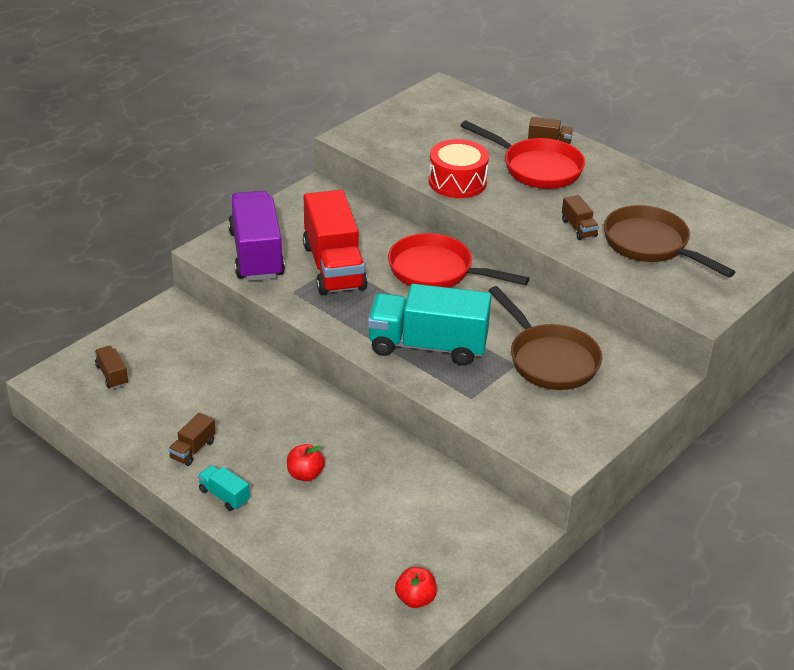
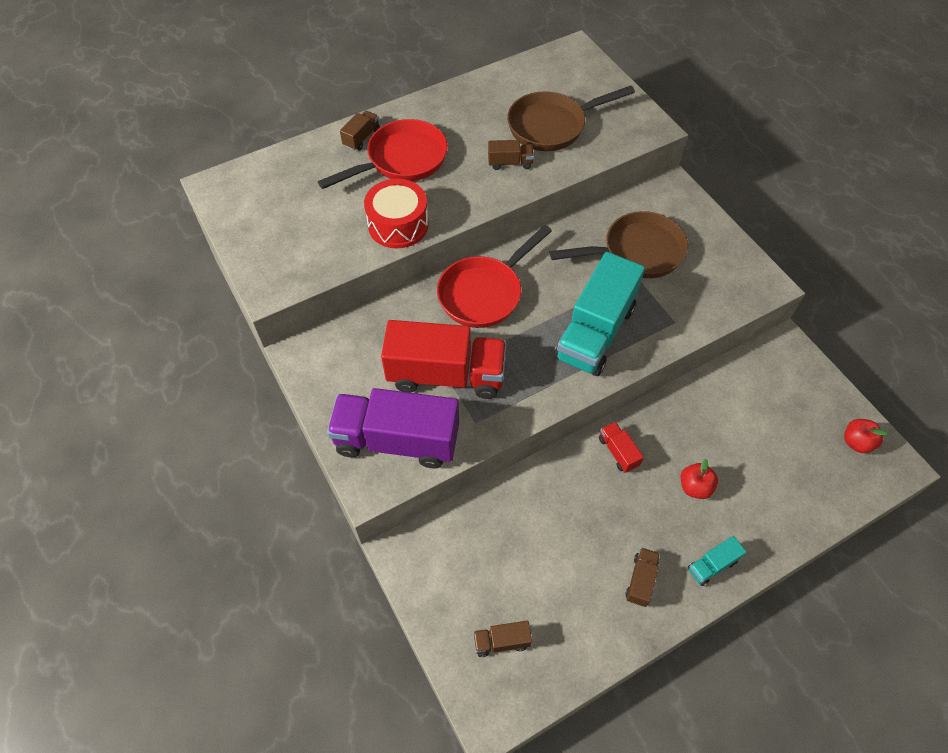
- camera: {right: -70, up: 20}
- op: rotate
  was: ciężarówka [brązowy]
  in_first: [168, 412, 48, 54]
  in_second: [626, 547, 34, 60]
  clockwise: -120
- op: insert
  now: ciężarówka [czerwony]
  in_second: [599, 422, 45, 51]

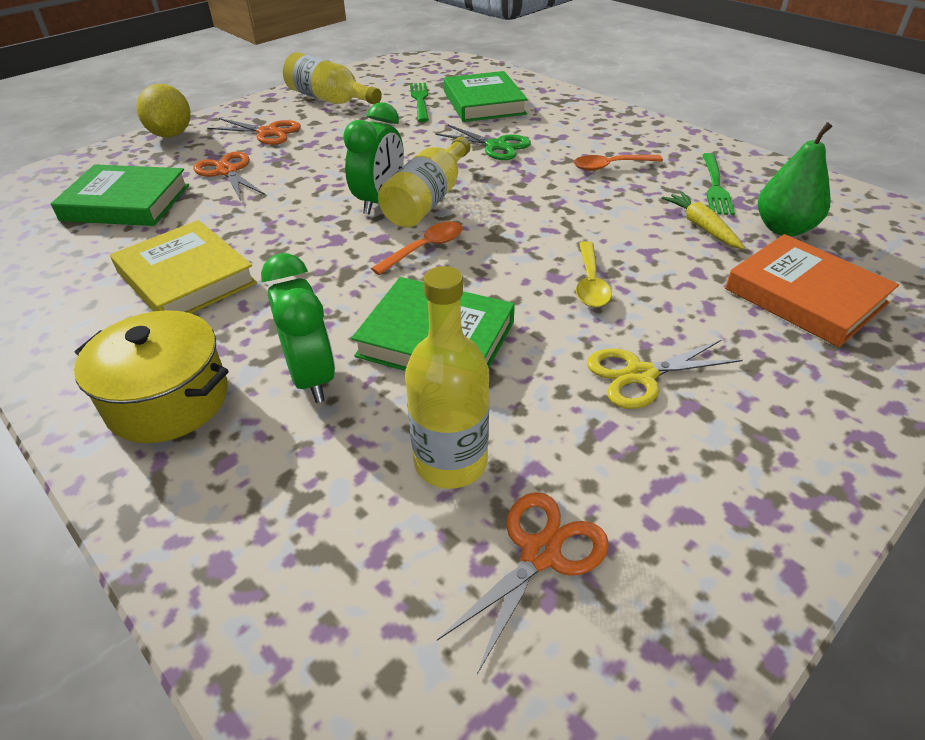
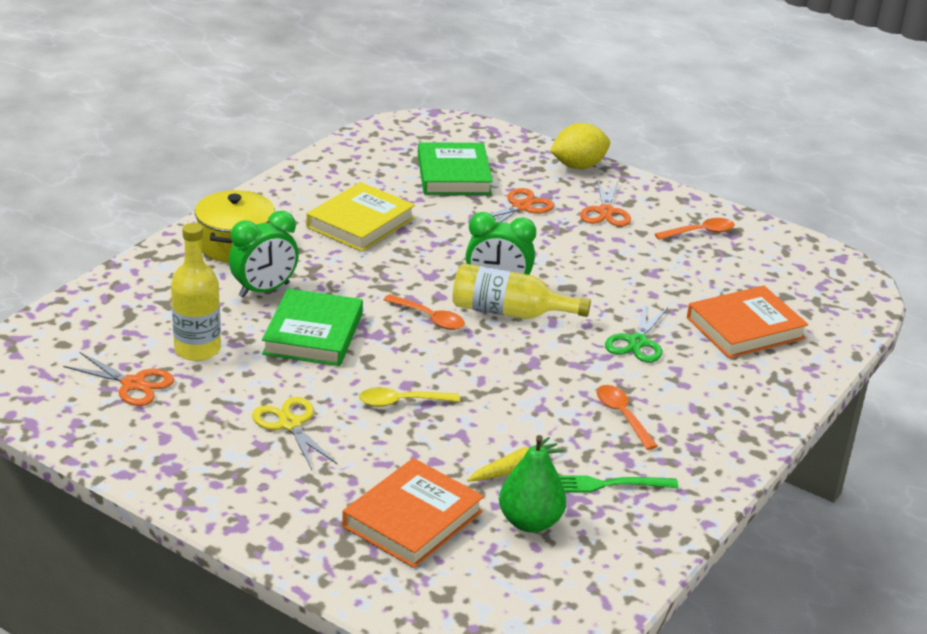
- camera: {right: 75, up: -10}
- op: replace
  was: butelka [żółty]
  now: łyżka [pomarańczowy]
  in_first: [283, 52, 99, 52]
  in_second: [655, 218, 80, 22]
- op: delete
  was: widelec [zielony]
  in_first: [410, 83, 19, 39]
- op: recolor
  was: książka [zielony]
  now: książka [pomarańczowy]
  in_first: [444, 71, 84, 51]
  in_second: [687, 286, 122, 72]

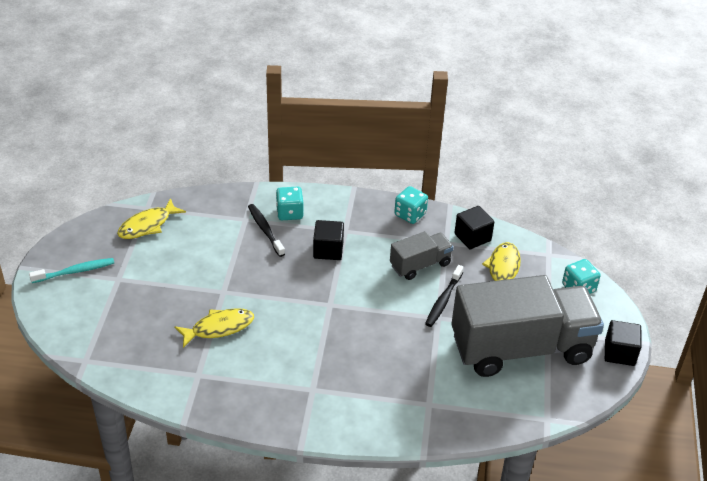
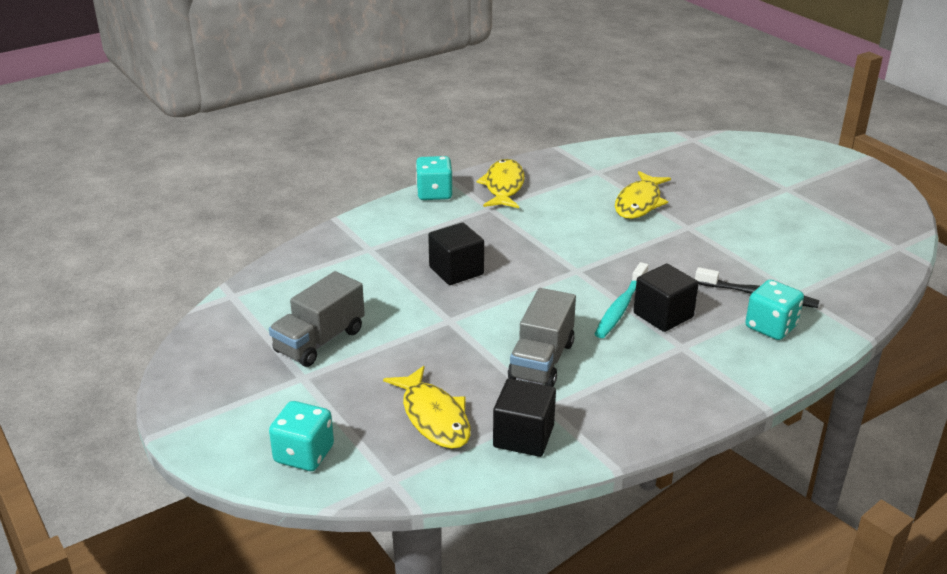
- camera: {right: 140, up: -10}
- op: move
  was: szczoteczka do zębów [turkusowy]
  in_first: [29, 258, 85, 25]
  in_second: [595, 262, 53, 76]
- op: move
  was: ryba [żółty]
  in_first: [117, 198, 69, 41]
  in_second: [476, 159, 49, 49]
- op: move
  was: kostka do gry [turkusowy]
  in_first: [394, 186, 34, 38]
  in_second: [416, 156, 37, 44]
- op: delete
  was: szczoteczka do zębów [czarny]
  in_first: [425, 265, 39, 62]
- op: resize
  was: ciężarówka [szary]
  in_first: [451, 275, 153, 102]
  in_second: [269, 271, 96, 96]
  ratio: 0.47
- op: move
  was: sześcian [czarny]
  in_first: [605, 320, 37, 46]
  in_second: [428, 223, 56, 62]

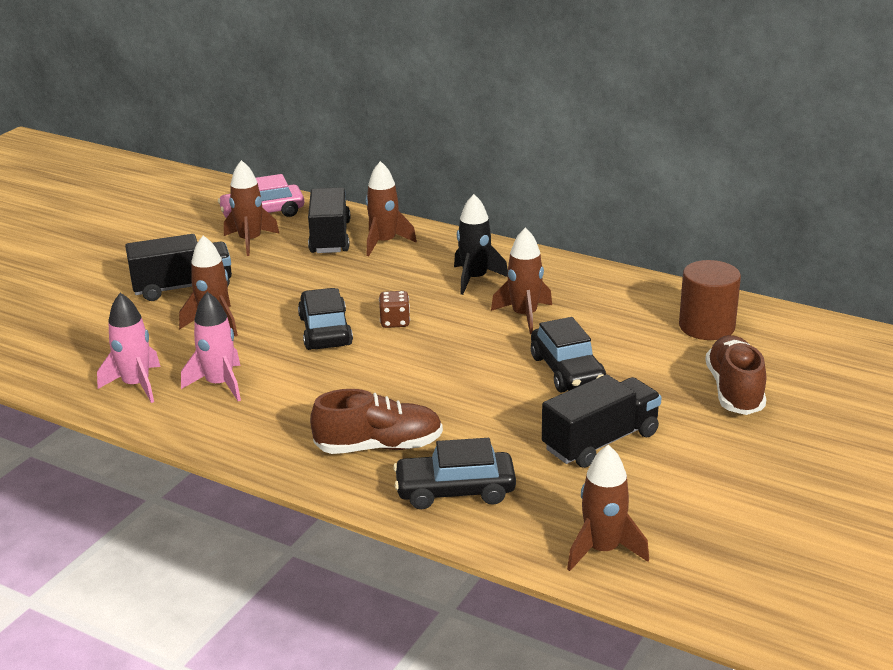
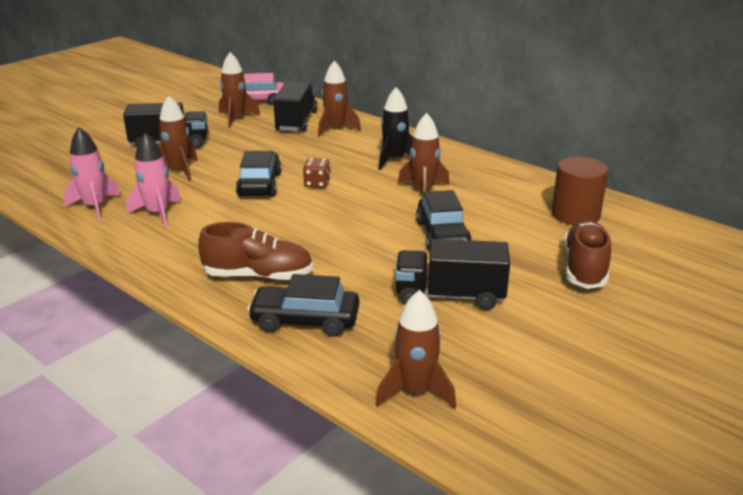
- camera: {right: 10, up: 0}
- op: rotate
  was: ciężarówka [czarny]
  in_first: [542, 374, 120, 94]
  in_second: [395, 239, 115, 71]
  clockwise: -150

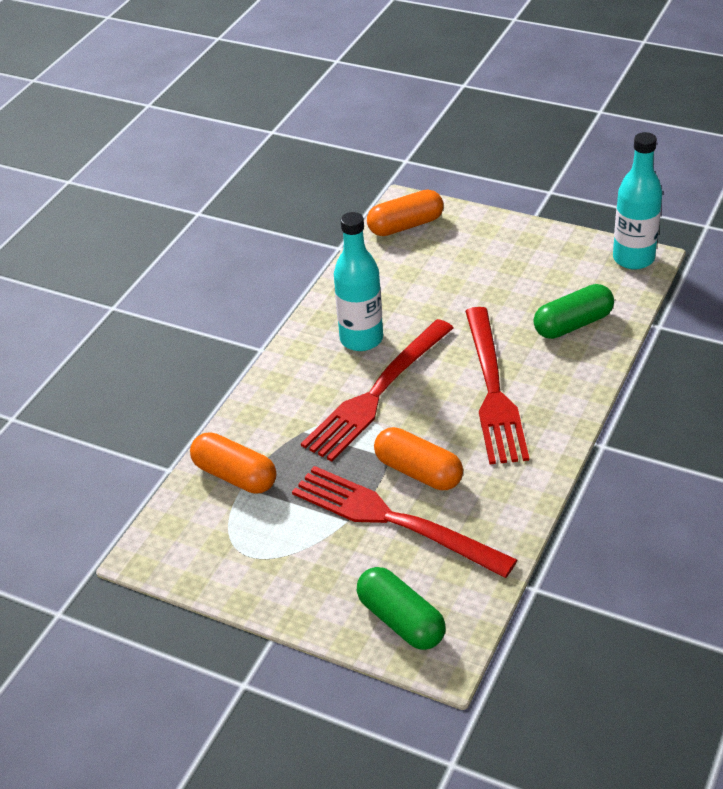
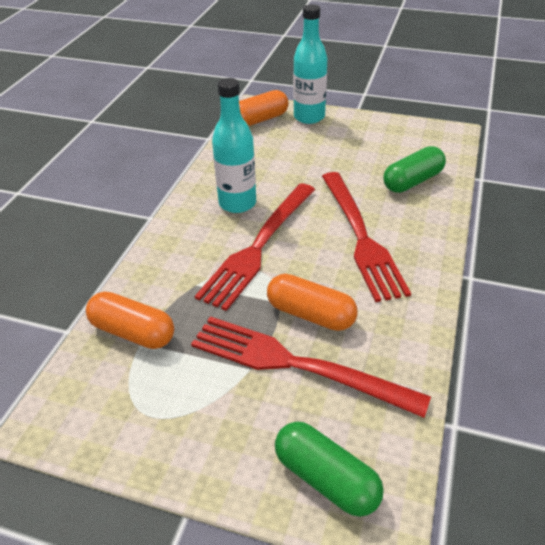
- camera: {right: -10, up: 0}
- op: move
  was: butelka [turkusowy]
  in_first: [613, 132, 49, 138]
  in_second: [293, 4, 34, 120]

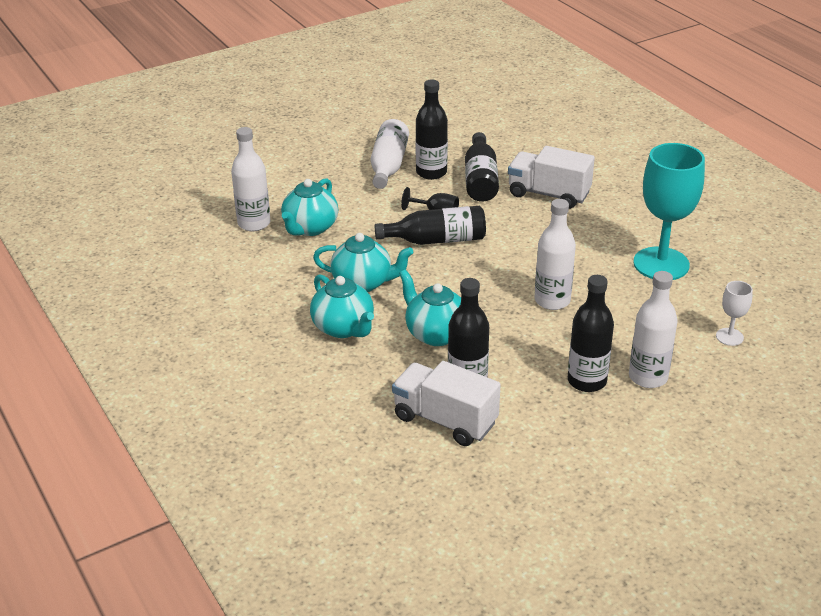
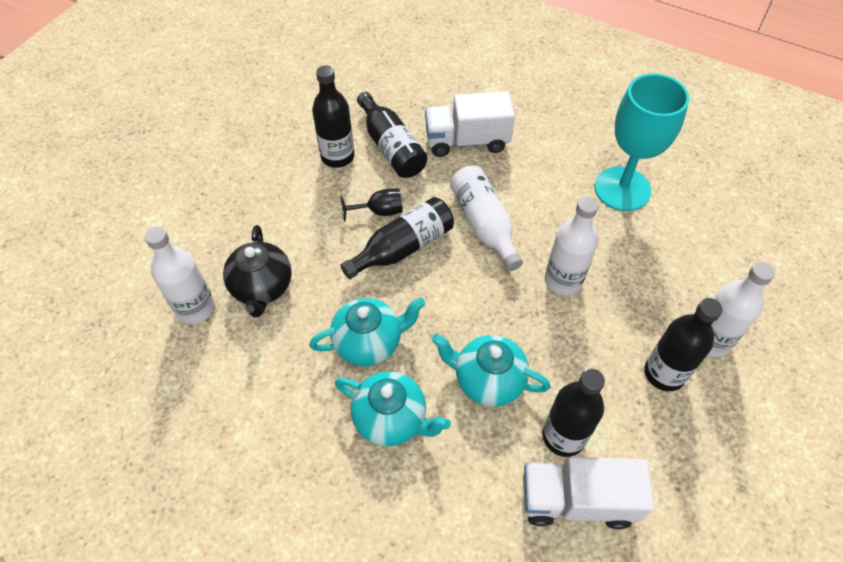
- camera: {right: -30, up: 20}
- op: recolor
  was: imbryk [turkusowy]
  now: imbryk [czarny]
  in_first: [281, 178, 57, 58]
  in_second: [223, 225, 69, 92]
- op: move
  was: butelka [biały]
  in_first: [371, 119, 38, 70]
  in_second: [450, 166, 73, 105]
- op: delete
  was: kielich [biały]
  in_first: [716, 281, 37, 65]

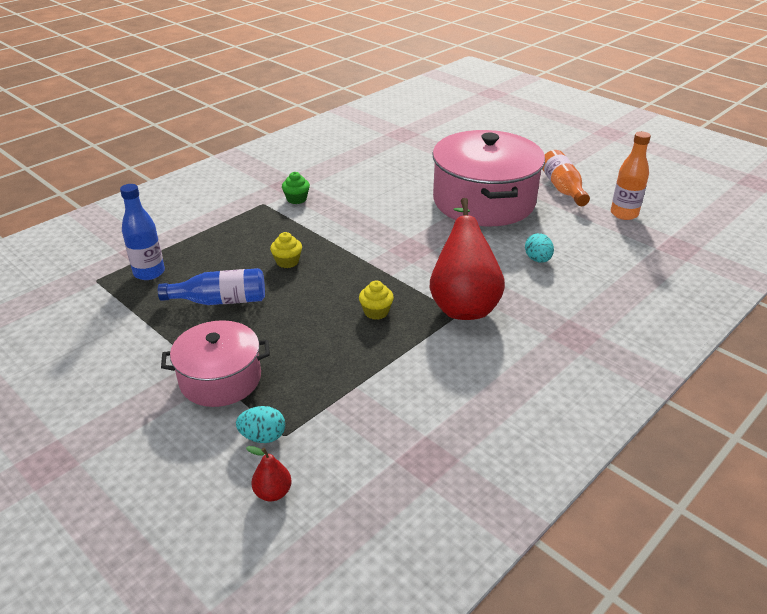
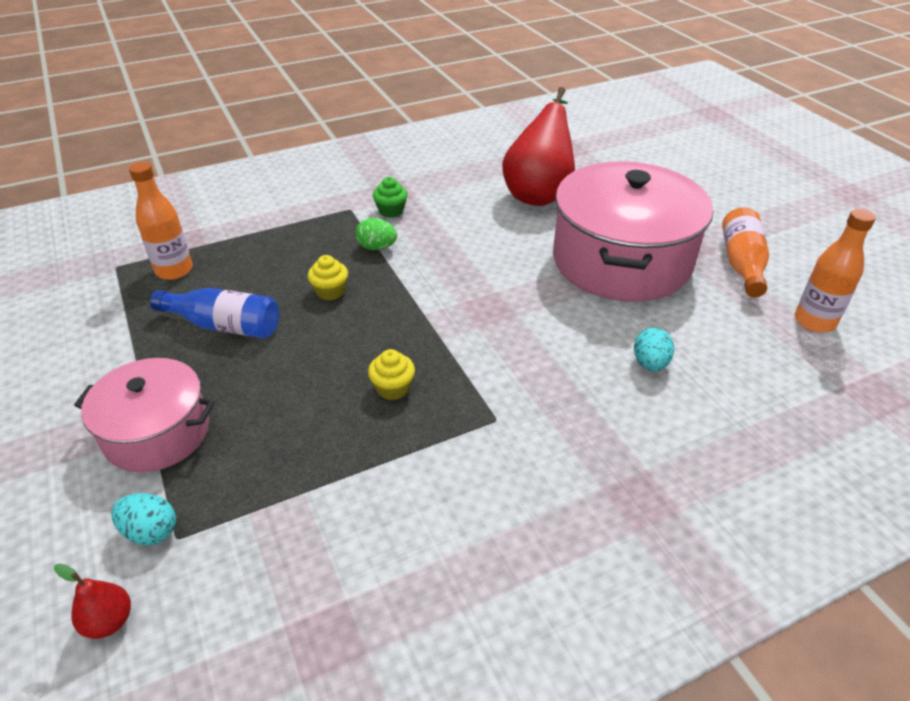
- camera: {right: 20, up: 5}
- op: recolor
  was: butelka [niebieski]
  now: butelka [pomarańczowy]
  in_first: [120, 184, 45, 96]
  in_second: [129, 162, 64, 118]
- op: move
  was: gruszka [czerwony]
  in_first: [430, 198, 75, 122]
  in_second: [502, 87, 73, 119]
- op: insert
  now: jajko [zielony]
  in_second: [356, 218, 41, 32]

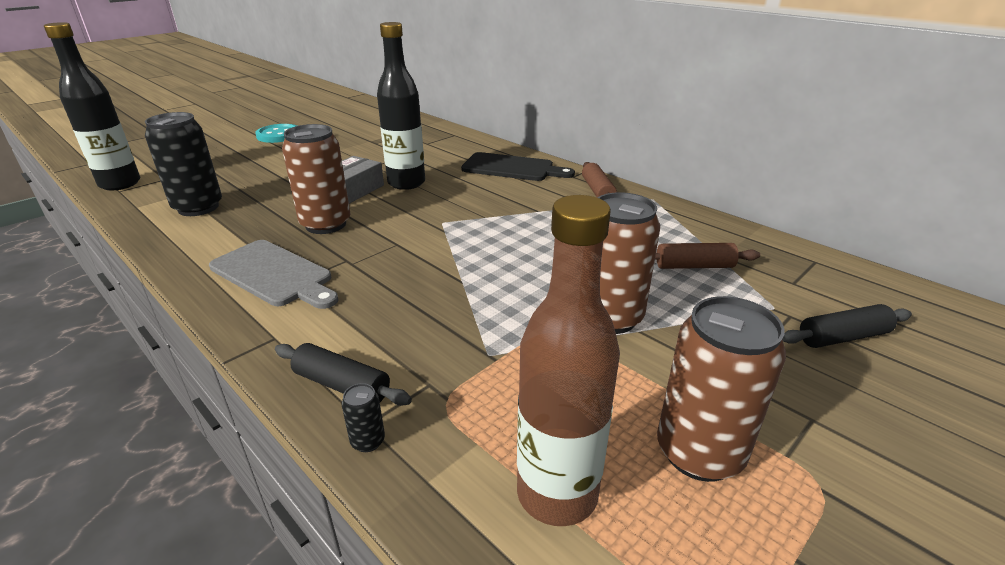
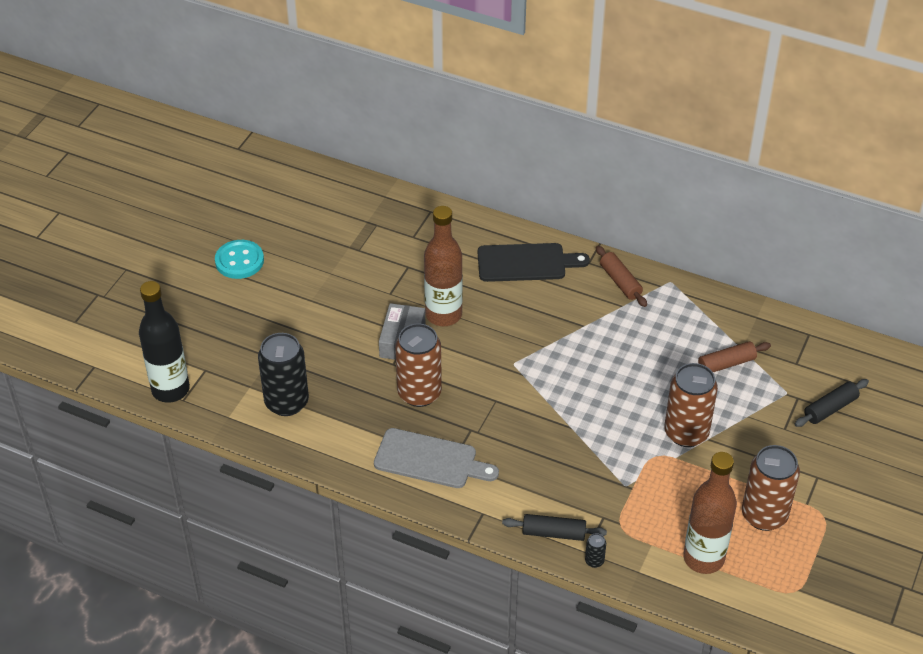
- camera: {right: -20, up: 15}
- op: recolor
  was: butelka [czarny]
  now: butelka [brązowy]
  in_first: [377, 22, 48, 168]
  in_second: [424, 206, 39, 120]

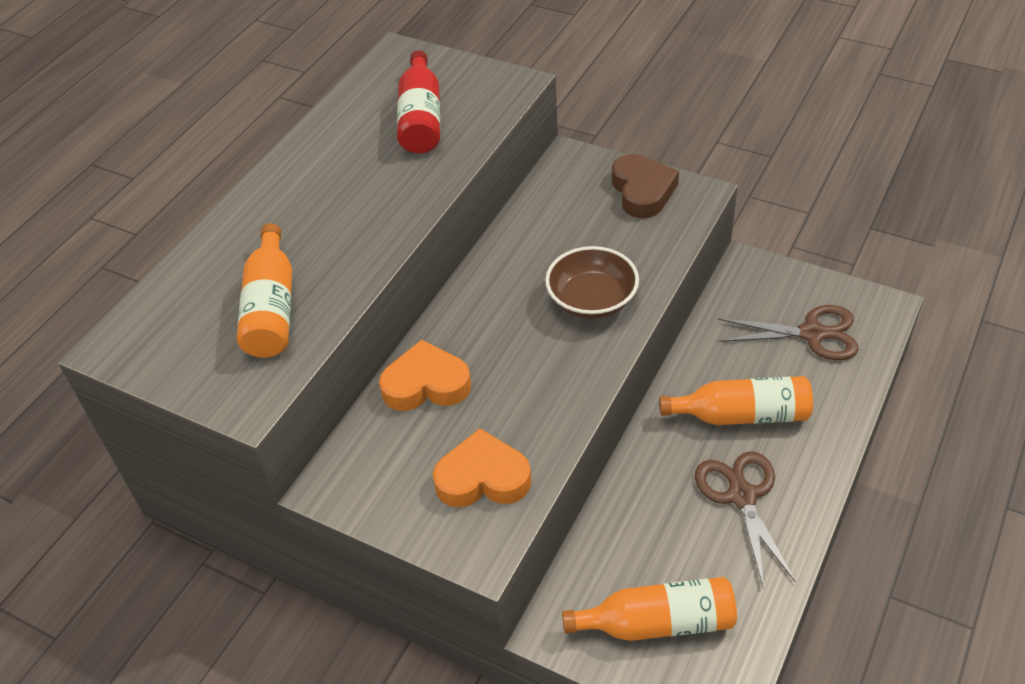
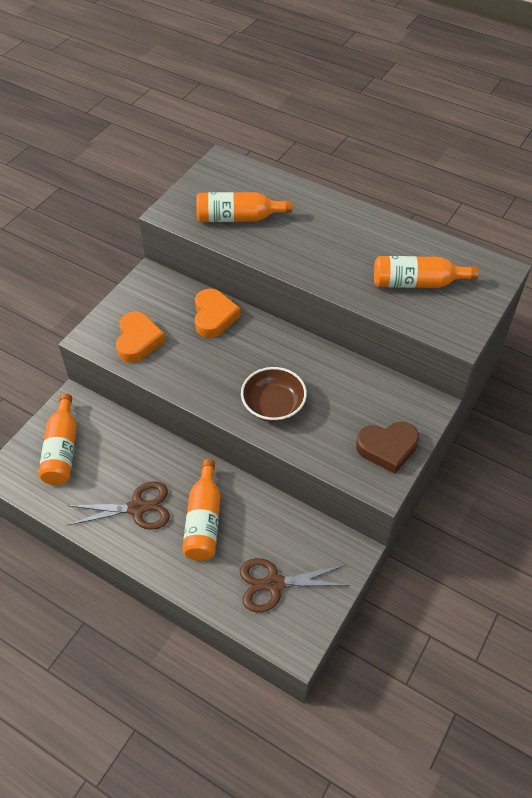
- camera: {right: 90, up: 5}
- op: recolor
  was: butelka [czerwony]
  now: butelka [pomarańczowy]
  in_first: [397, 50, 43, 104]
  in_second: [374, 256, 105, 32]
- op: rotate
  was: nożyczki [brązowy]
  in_first: [718, 305, 141, 55]
  in_second: [240, 558, 110, 54]
  clockwise: 75

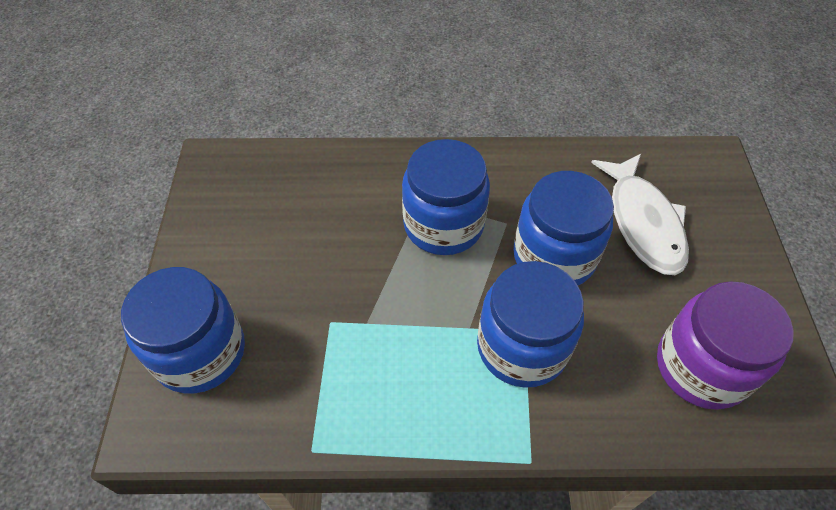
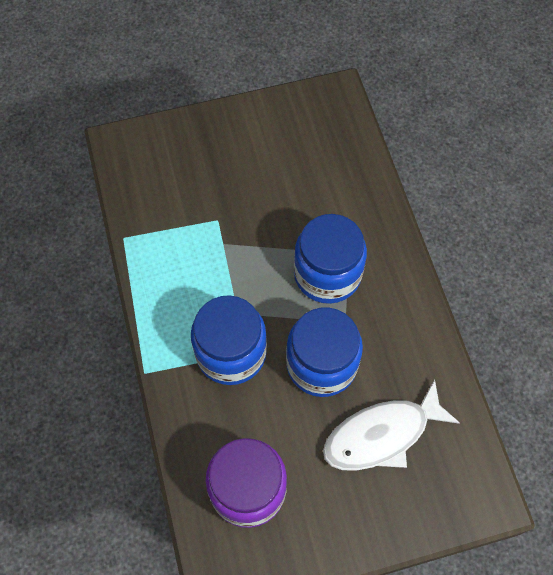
- camera: {right: 75, up: 10}
- op: delete
  was: słoik [niebieski]
  in_first: [121, 267, 124, 127]

